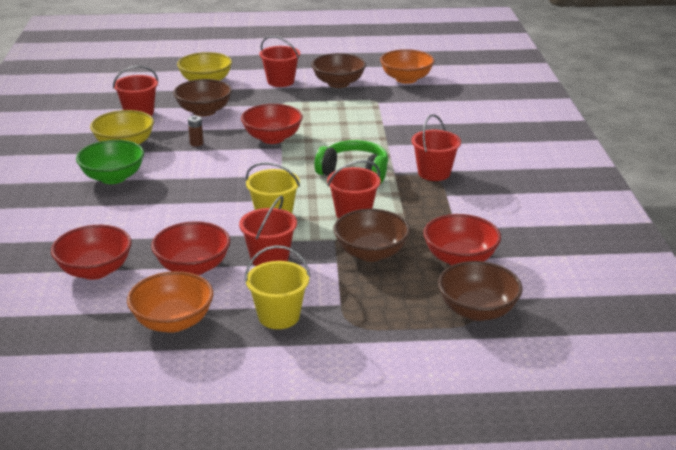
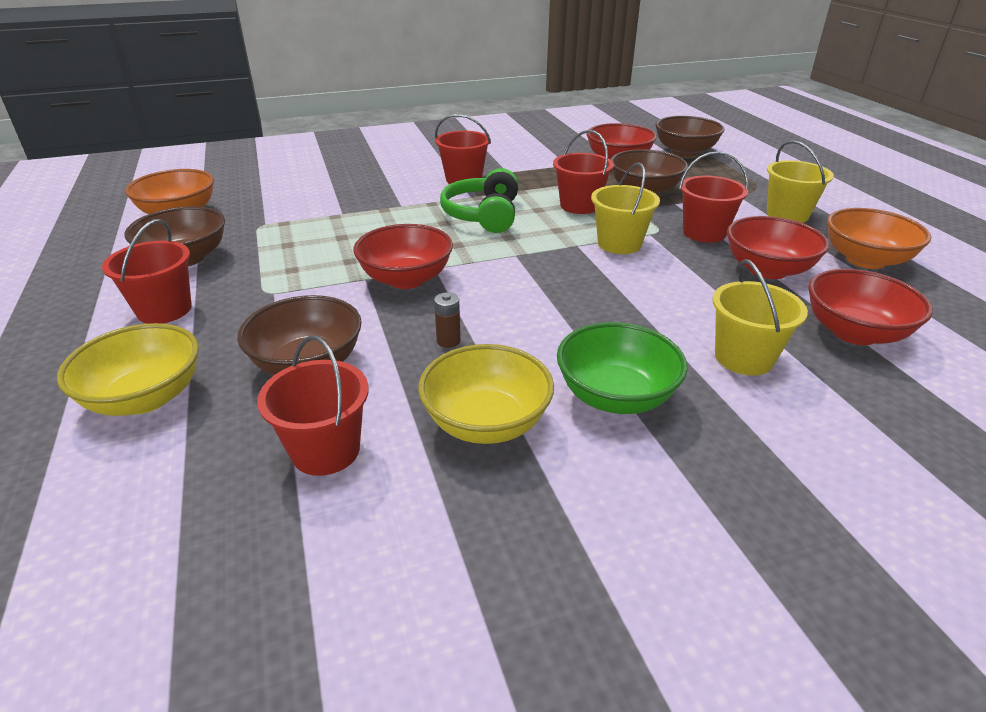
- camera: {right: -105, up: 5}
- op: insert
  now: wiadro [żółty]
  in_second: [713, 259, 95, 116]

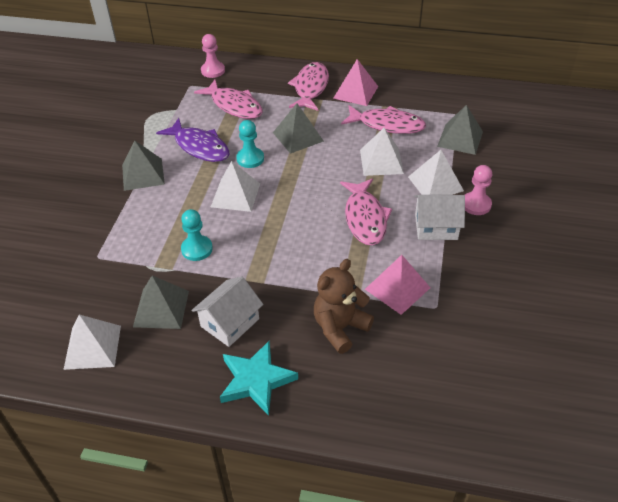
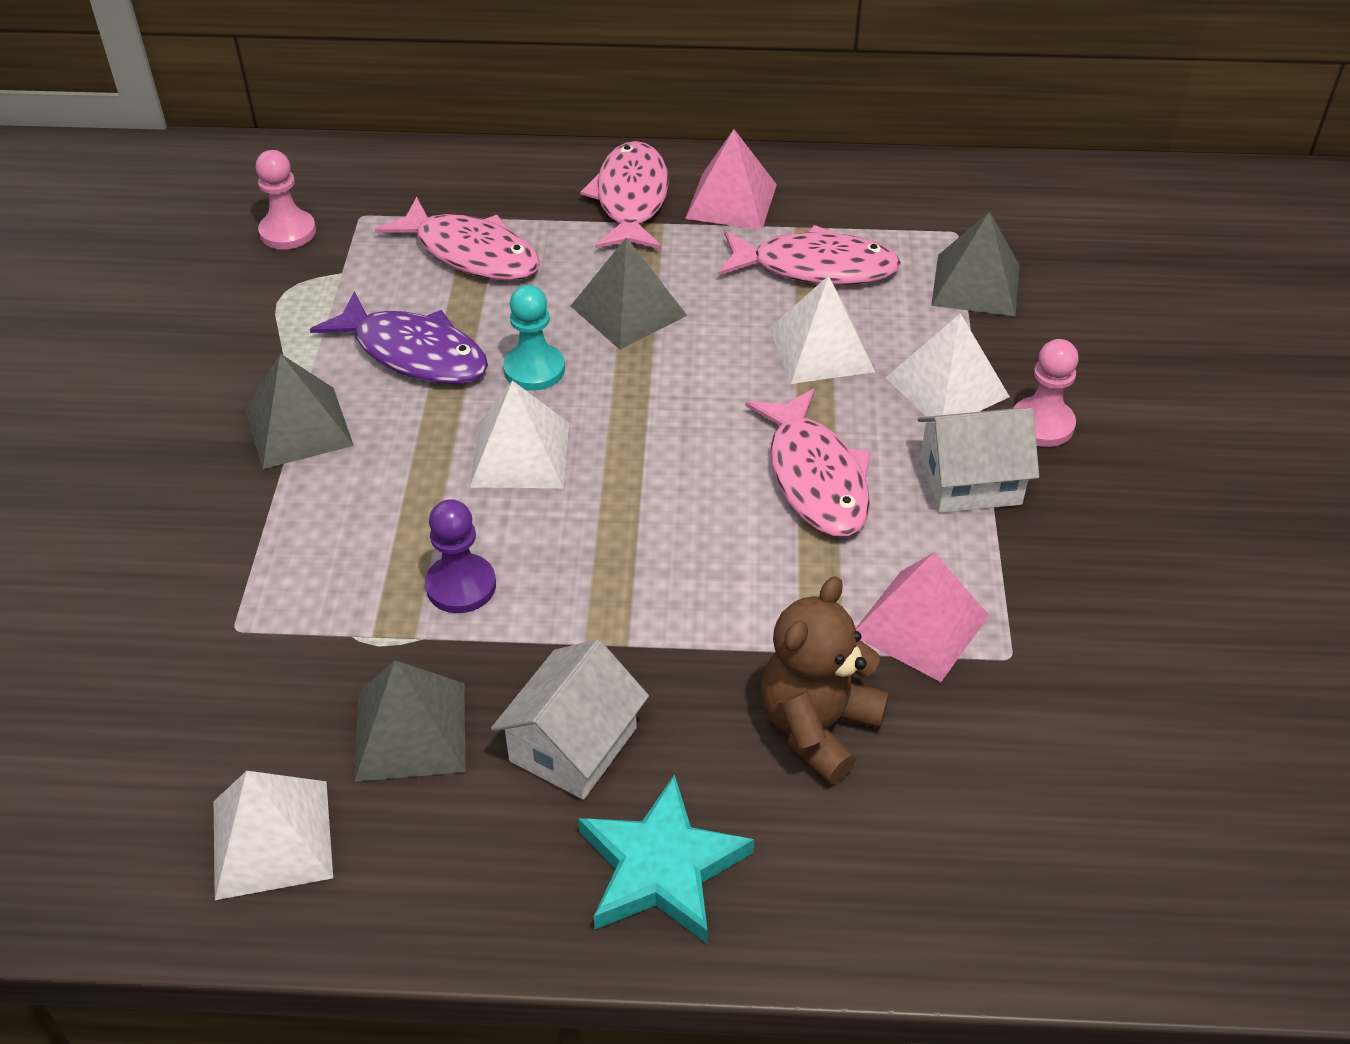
- camera: {right: -10, up: 0}
- op: recolor
  was: pionek [turkusowy]
  now: pionek [fioletowy]
  in_first: [181, 209, 32, 52]
  in_second: [425, 499, 71, 114]
- op: move
  was: pionek [różowy]
  in_first: [201, 34, 24, 44]
  in_second: [256, 150, 60, 100]

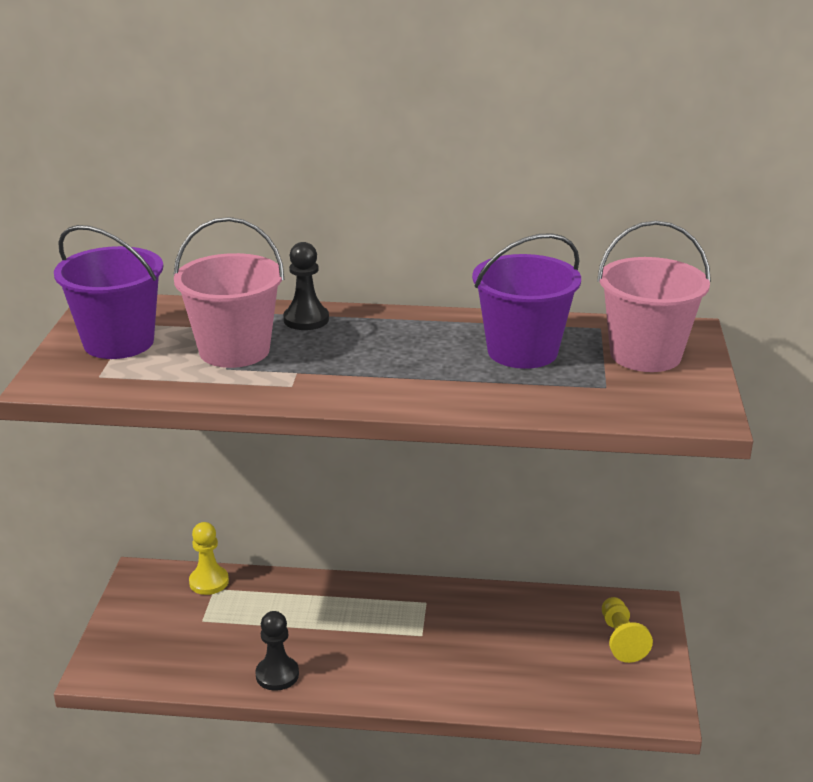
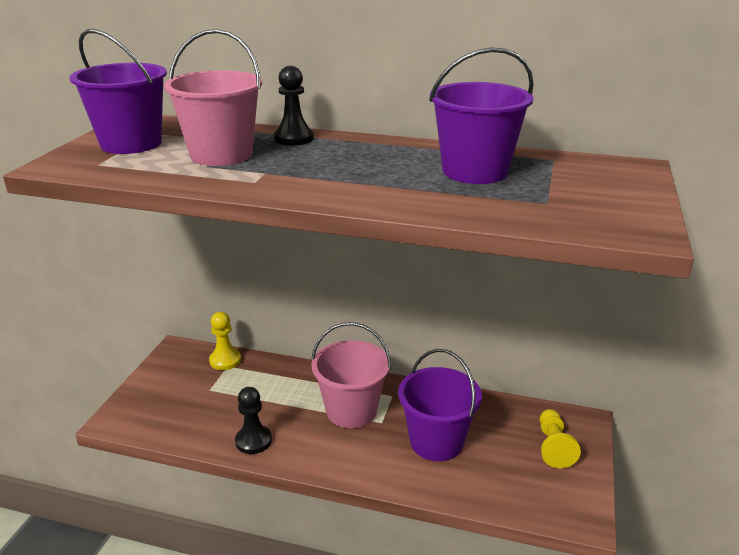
- camera: {right: 10, up: 0}
- op: move
  was: wiadro [różowy]
  in_first: [597, 221, 114, 151]
  in_second: [311, 322, 80, 106]
- op: insert
  now: wiadro [fioletowy]
  in_second: [398, 349, 84, 112]

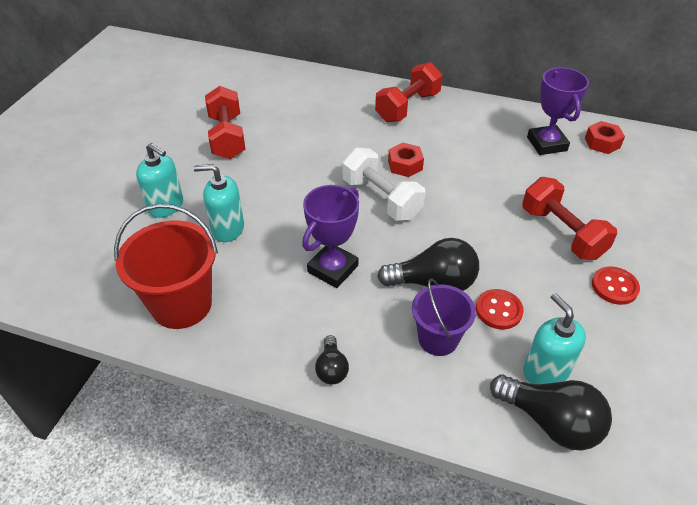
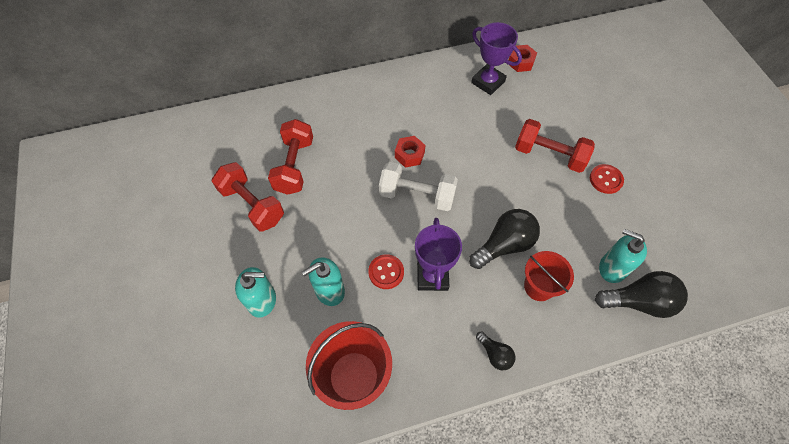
- camera: {right: -35, up: 15}
- op: move
  was: hantel [czerwony]
  in_first: [375, 62, 68, 60]
  in_second: [268, 119, 45, 76]
- op: recolor
  was: wiadro [fioletowy]
  now: wiadro [czerwony]
  in_first: [412, 279, 64, 77]
  in_second: [524, 251, 50, 50]
- op: move
  was: guzik [czerwony]
  in_first: [476, 289, 48, 41]
  in_second: [368, 254, 36, 35]

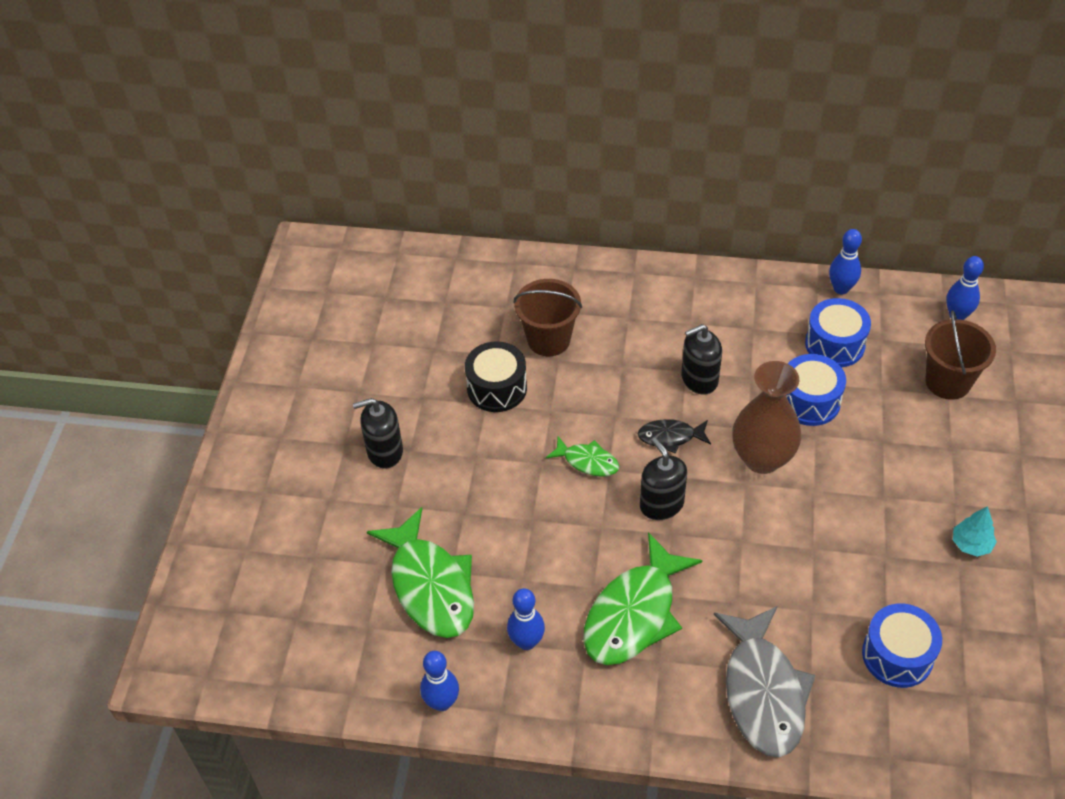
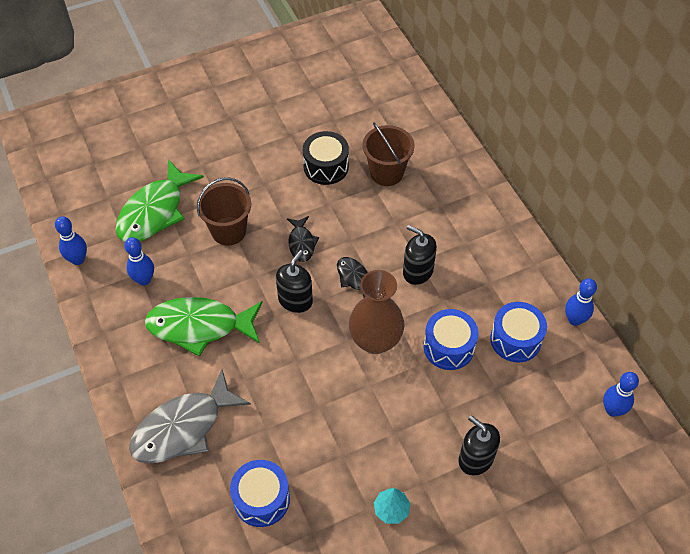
- camera: {right: 55, up: 5}
- op: move
  was: dozownik mydła [czarny]
  in_first: [353, 398, 50, 71]
  in_second: [459, 415, 41, 61]
- op: recolor
  was: ryba [zielony]
  now: ryba [czarny]
  in_first: [546, 436, 73, 41]
  in_second: [287, 216, 32, 46]
- op: move
  was: wiadro [brązowy]
  in_first: [925, 310, 71, 90]
  in_second: [197, 178, 54, 67]

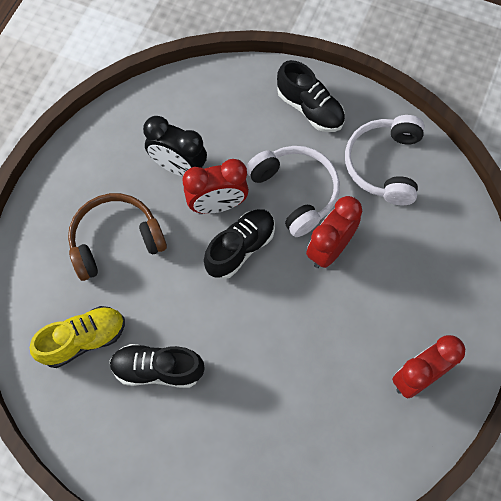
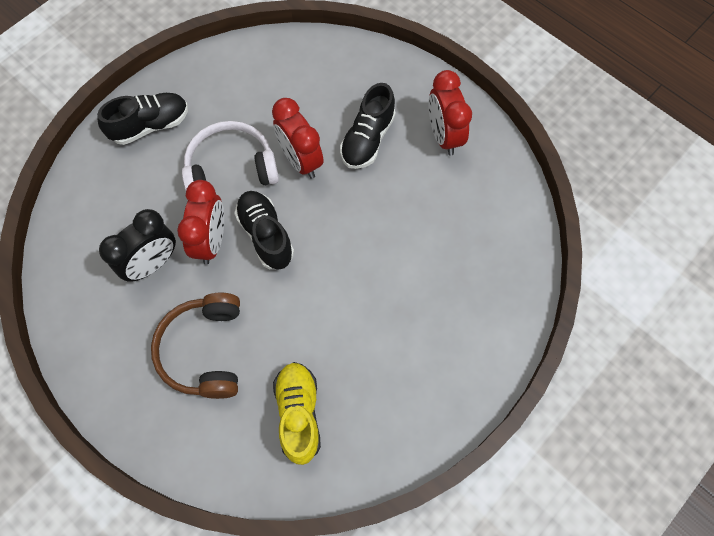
- camera: {right: -70, up: 0}
- op: move
  was: but [czarny]
  in_first: [110, 344, 95, 44]
  in_second: [340, 83, 56, 86]
- op: delete
  was: słuchawki [biały]
  in_first: [345, 115, 80, 90]

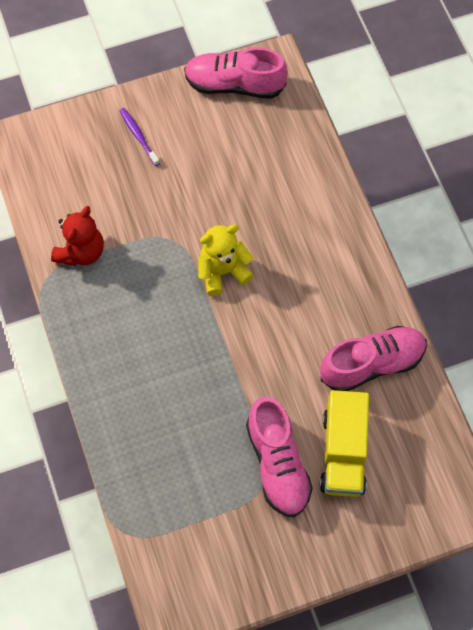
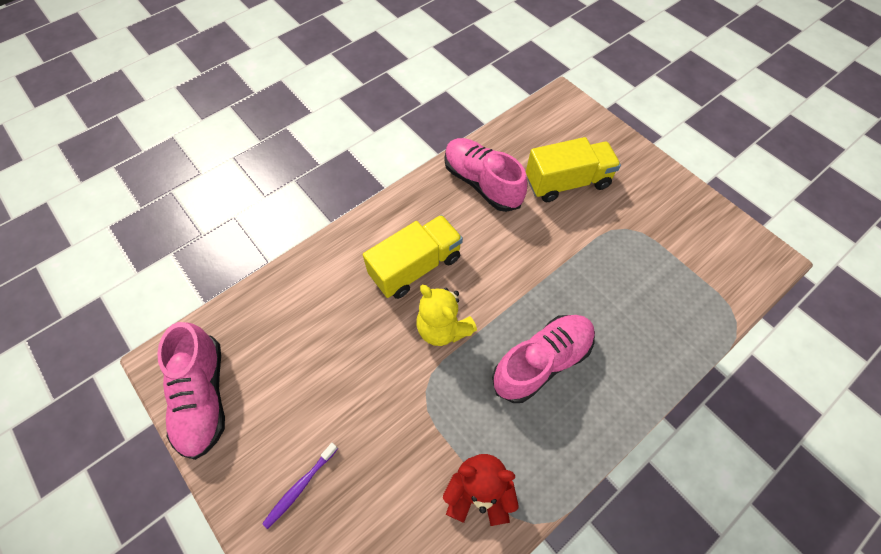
- camera: {right: -110, up: -5}
- op: move
  was: but [różowy]
  in_first: [246, 397, 67, 120]
  in_second: [492, 315, 103, 88]
- op: insert
  now: ciężarówka [żółty]
  in_second: [363, 215, 100, 84]

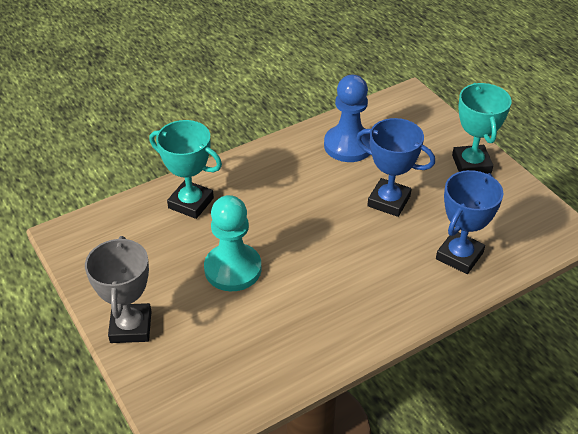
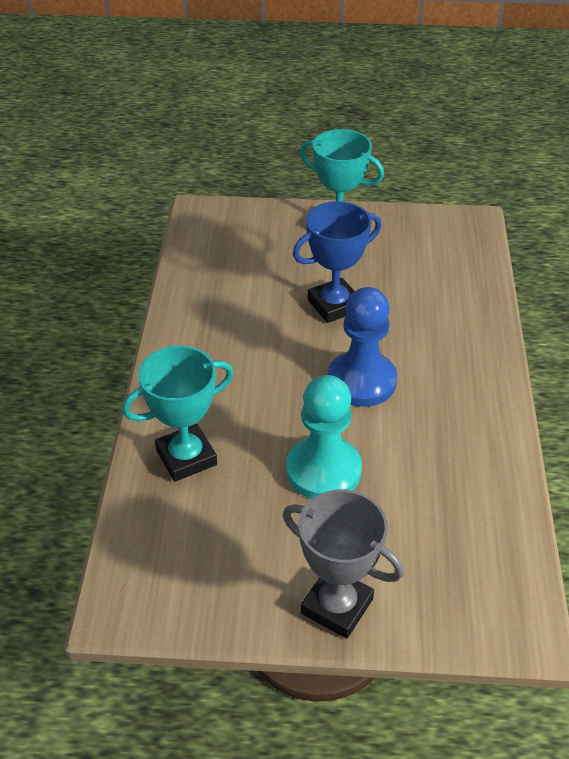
- camera: {right: -55, up: 0}
- op: move
  was: pionek [niebieski]
  in_first: [324, 75, 46, 87]
  in_second: [328, 287, 69, 120]
- op: delete
  was: puchar [niebieski]
  in_first: [436, 170, 67, 104]

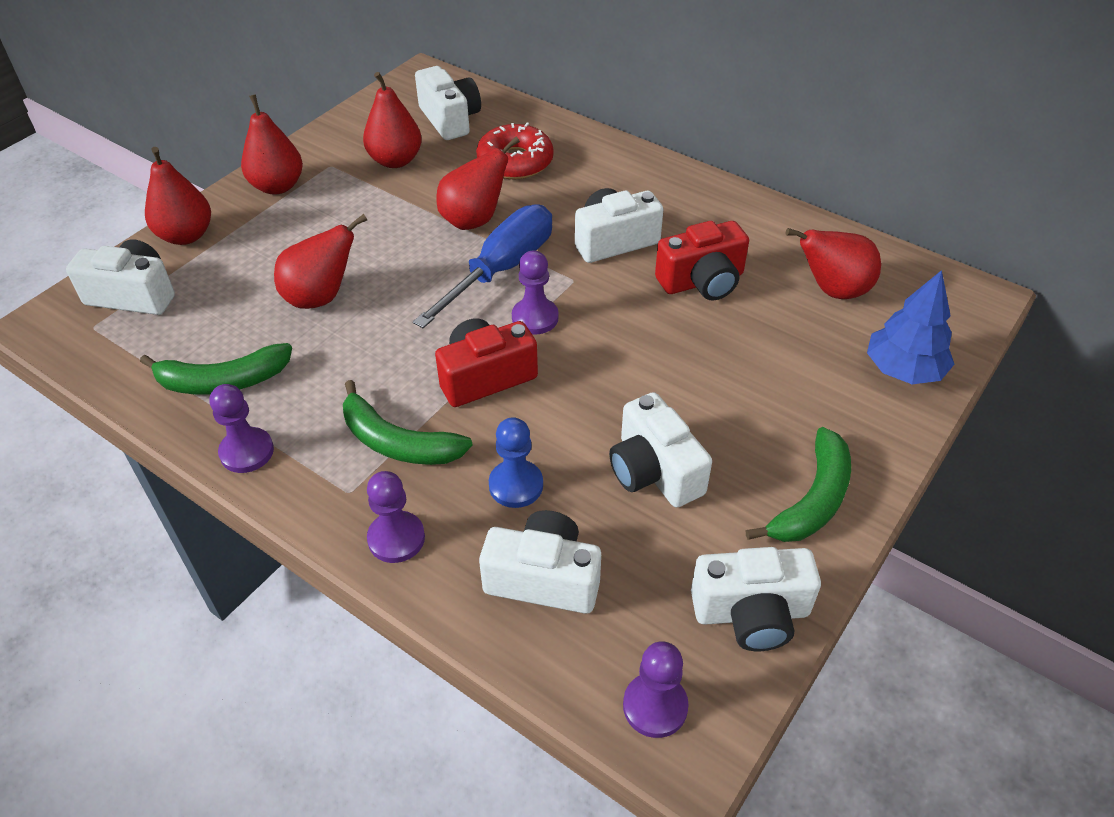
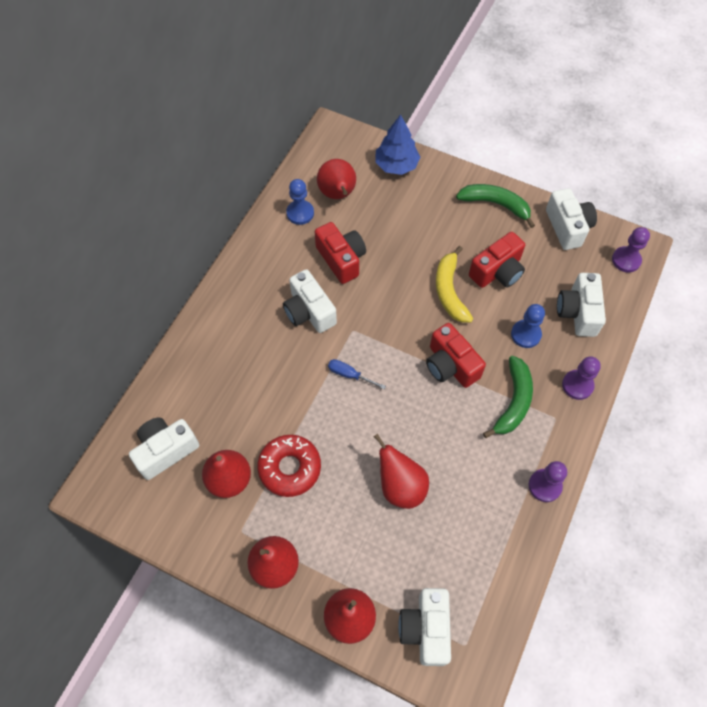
- camera: {right: -100, up: 15}
- op: delete
  was: banan [zielony]
  in_first: [140, 343, 152, 52]
- op: resize
  was: śrubokręt [niebieski]
  in_first: [413, 204, 139, 124]
  in_second: [328, 359, 58, 30]
  ratio: 0.45
- op: delete
  was: gruszka [czerwony]
  in_first: [436, 137, 84, 93]
- op: move
  was: donut [czerwony]
  in_first: [476, 123, 78, 57]
  in_second: [257, 435, 64, 62]
- op: delete
  was: pionek [fioletowy]
  in_first: [512, 250, 47, 85]
- op: recolor
  was: aparat fotograficzny [biały]
  now: aparat fotograficzny [czerwony]
  in_first: [609, 392, 103, 116]
  in_second: [469, 232, 56, 56]
- op: insert
  now: pionek [niebieski]
  in_second: [286, 179, 28, 46]
- op: insert
  now: banan [żółty]
  in_second: [436, 246, 37, 77]

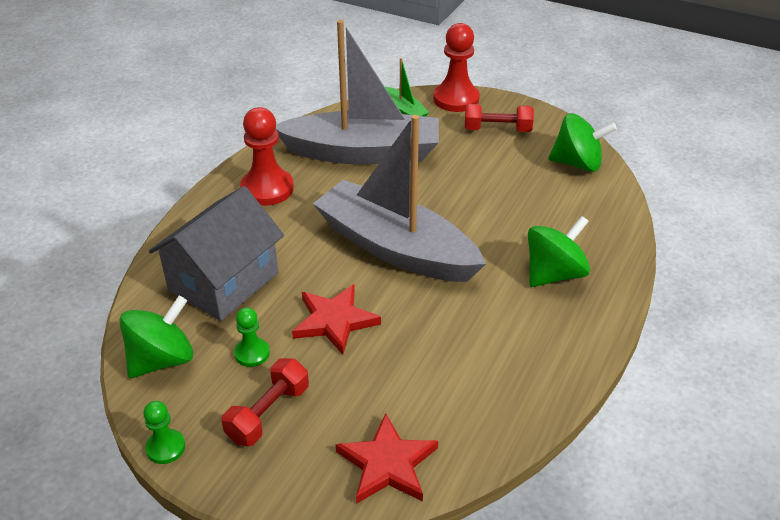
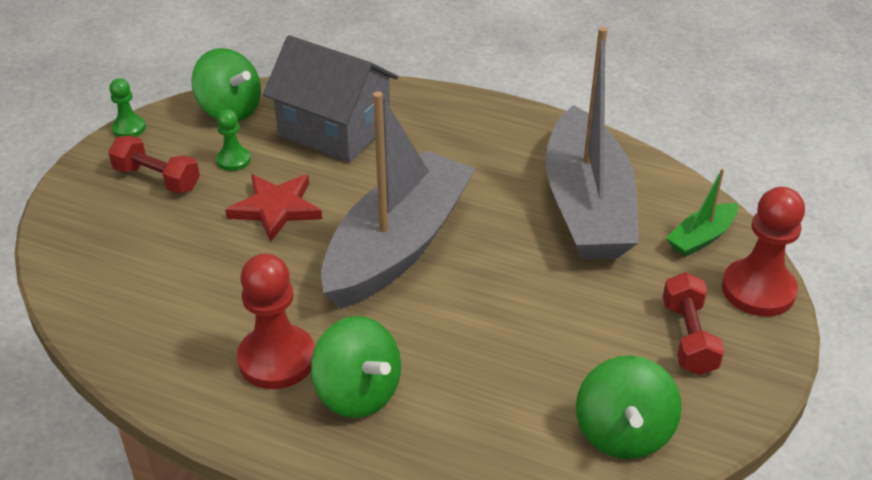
- camera: {right: 85, up: 0}
- op: move
  was: pionek [czerwony]
  in_first: [240, 107, 54, 99]
  in_second: [237, 253, 78, 136]
- op: delete
  was: gwiazda [czerwony]
  in_first: [336, 413, 102, 91]

